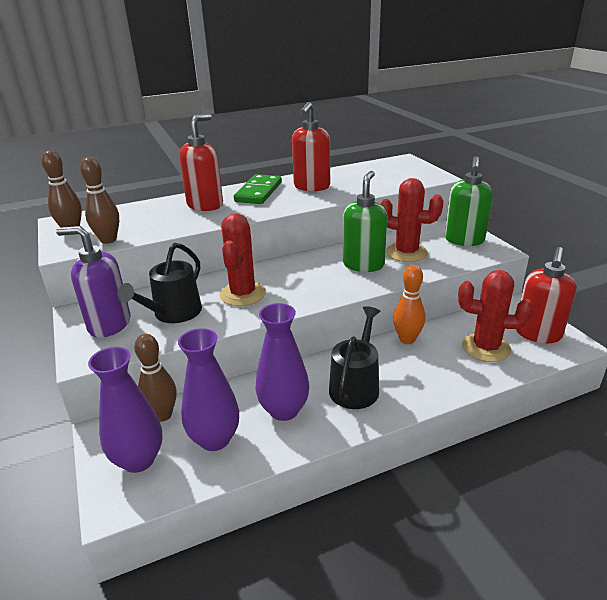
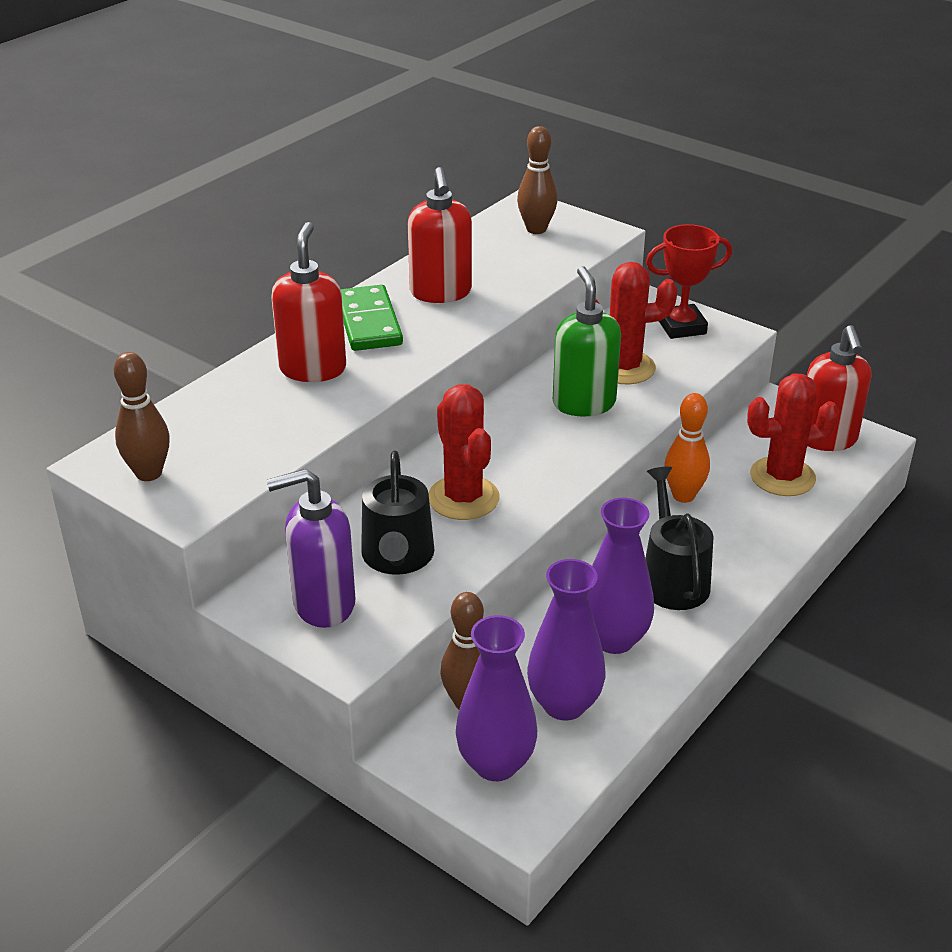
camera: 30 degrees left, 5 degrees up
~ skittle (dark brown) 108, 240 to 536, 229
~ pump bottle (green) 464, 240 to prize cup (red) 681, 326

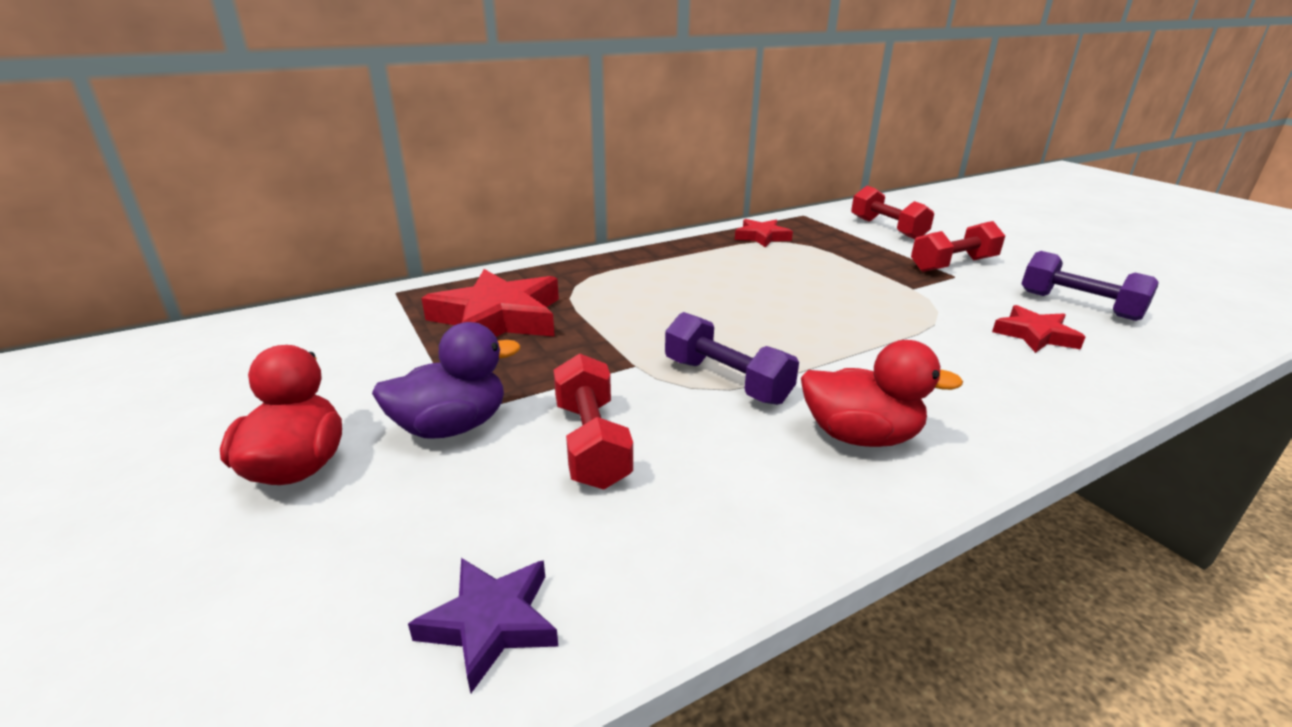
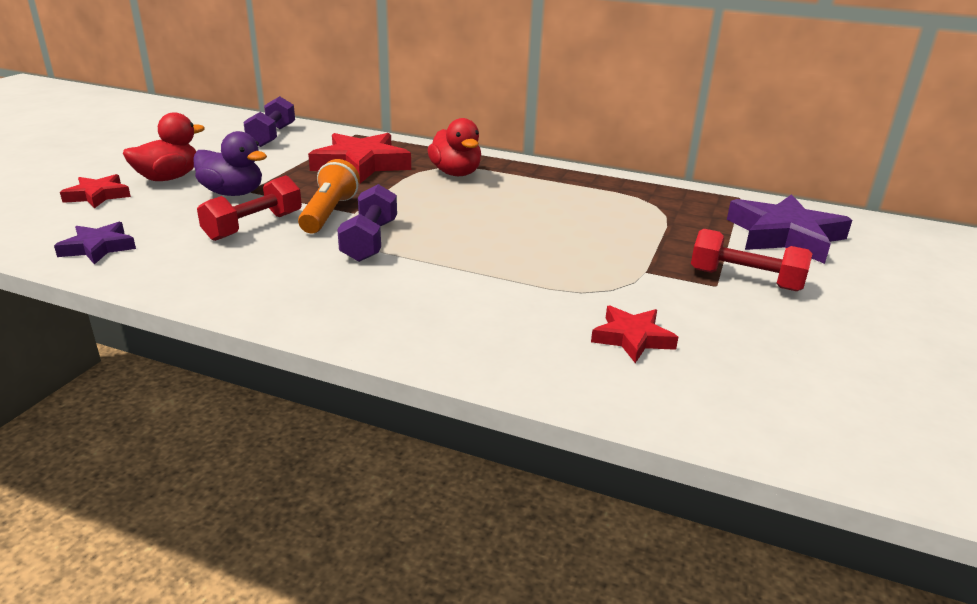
camera: 50 degrees right, 0 degrees up
+ flashlight (orange-coloured) 329, 213
~ star (red) 762, 237 to 98, 195
~ rubber duck (red) 860, 436 to 455, 173
~ free weight (purple) 1079, 305 to 272, 136
~ free weight (red) 887, 228 to star (purple) 785, 236

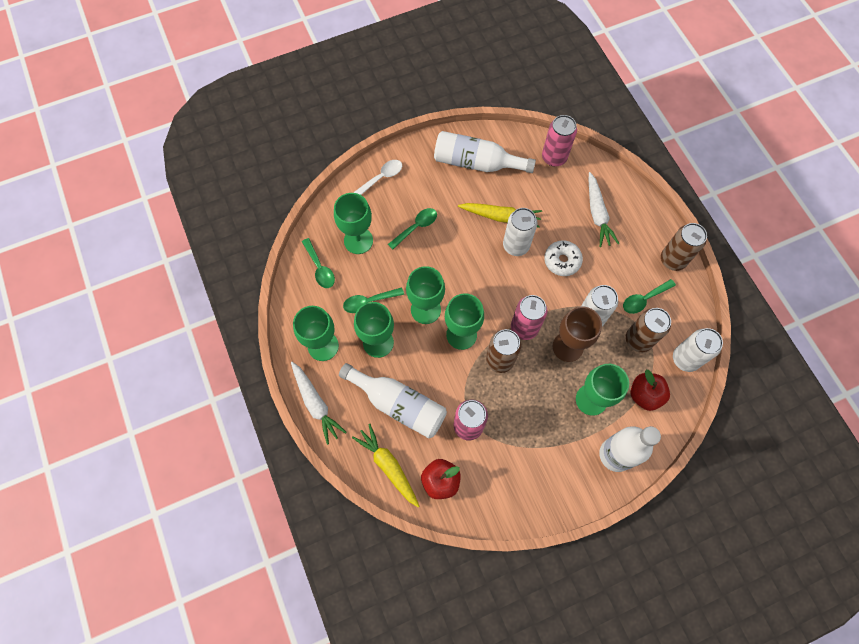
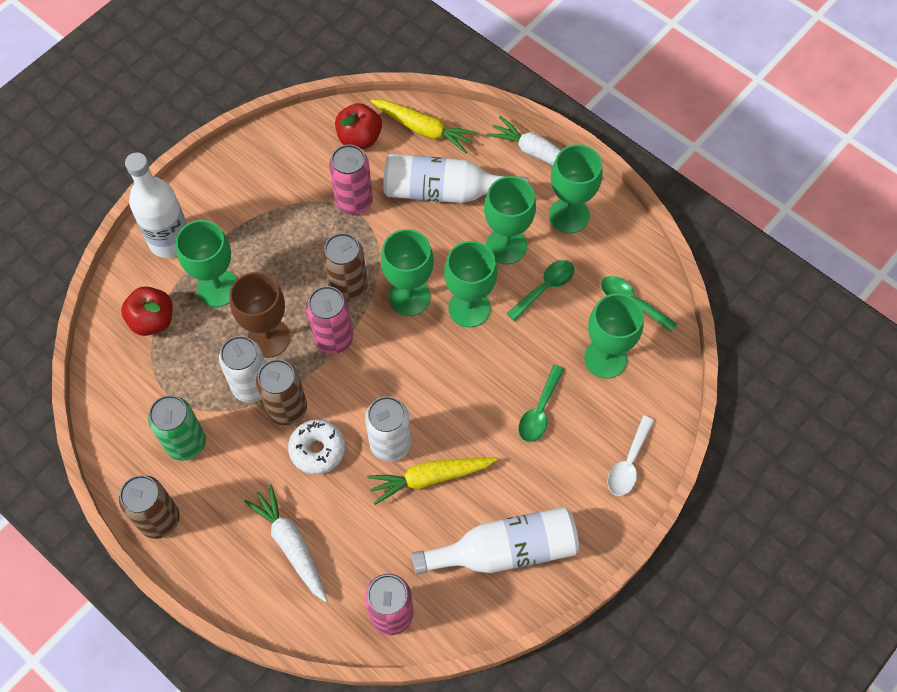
camera: 155 degrees right, 5 degrees down
- tin (white) 685, 359
~ tin (dark brown) 638, 340 to 287, 408
~ teaspoon (green) 644, 299 to tin (green) 186, 443

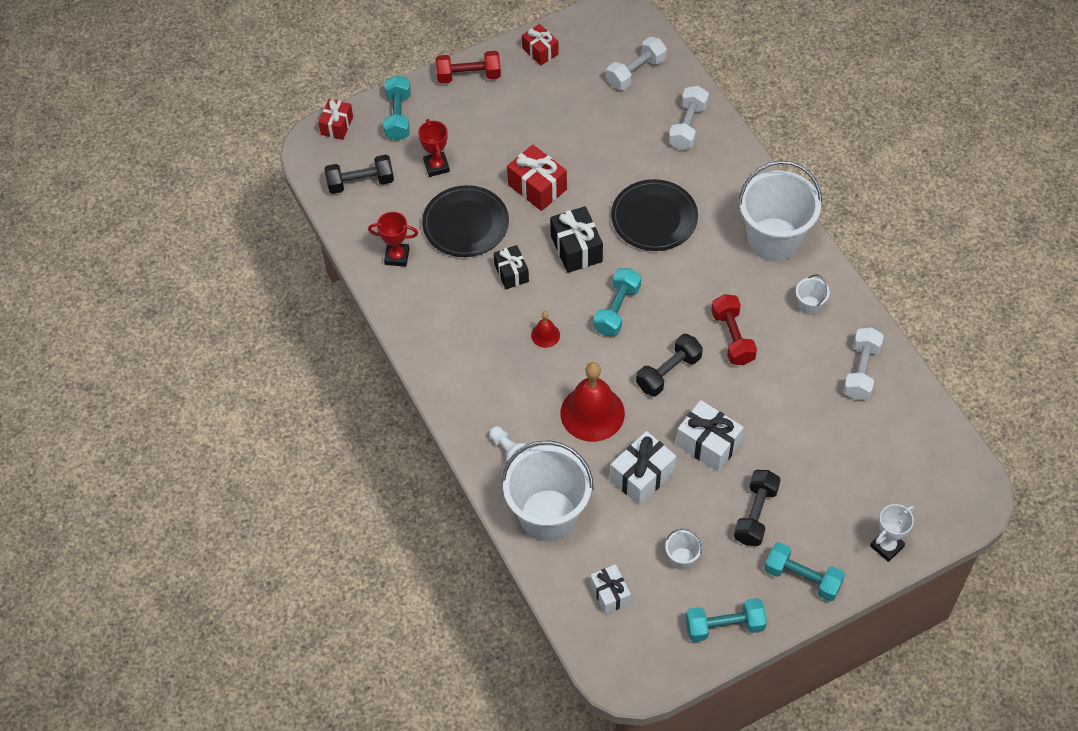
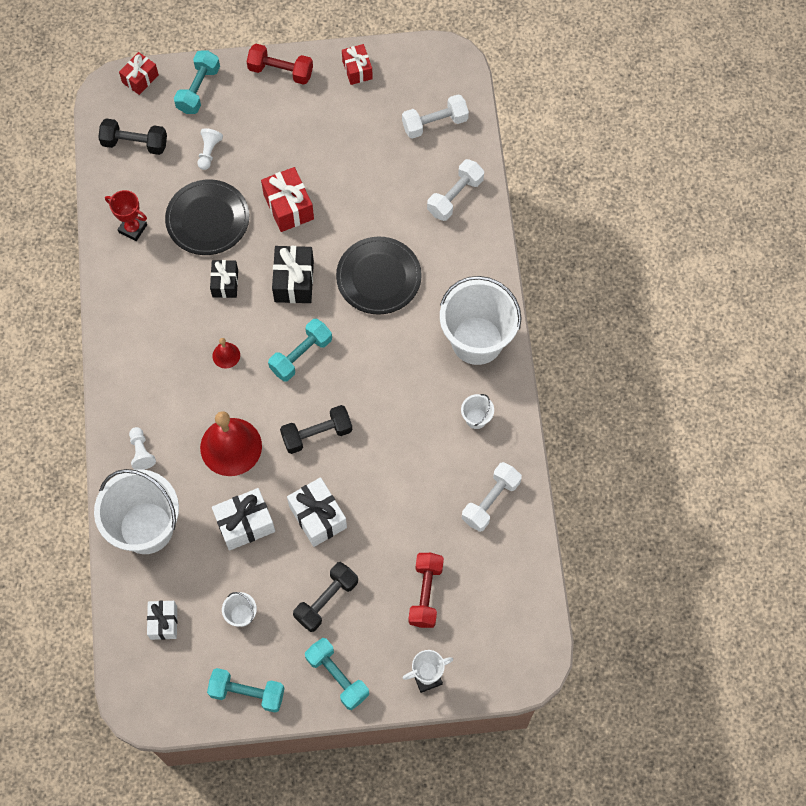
camera: 20 degrees right, 10 degrees up
~ free weight (red) 732, 337 to 425, 593
~ prize cup (red) 436, 166 to game pawn (white) 209, 152

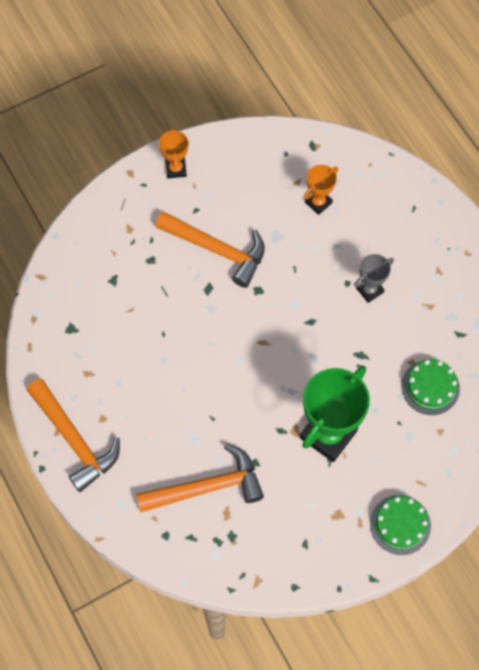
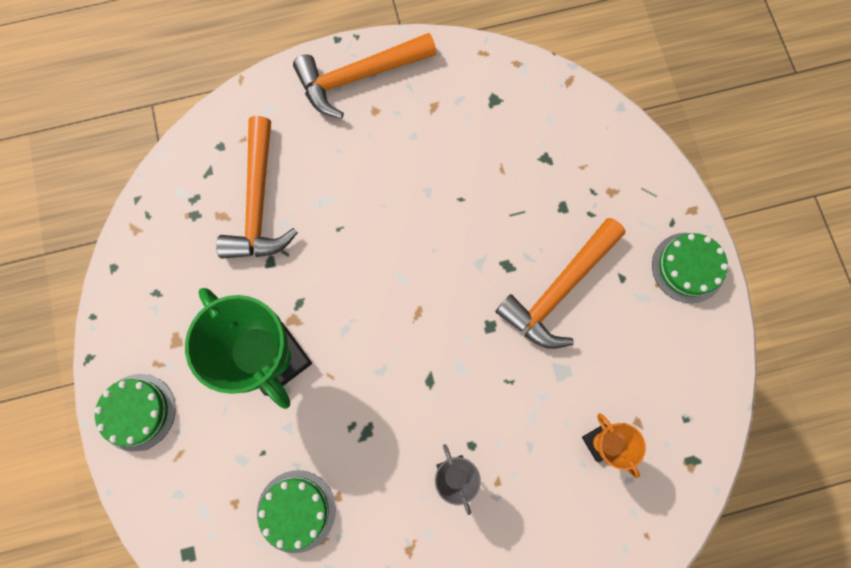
camera: 105 degrees right, 10 degrees up
~ prize cup (orange-coloured) 176, 169 to layer cake (green) 688, 267

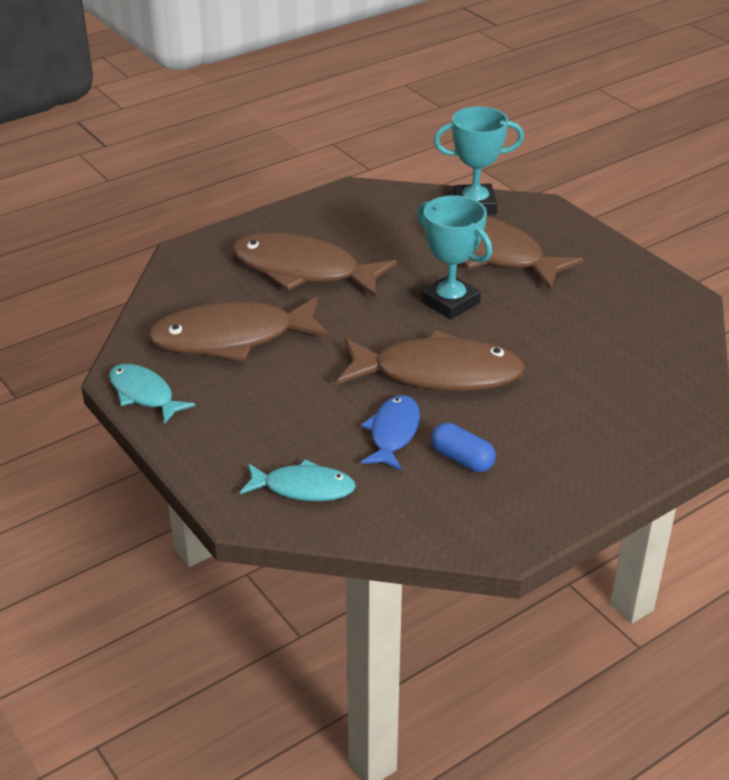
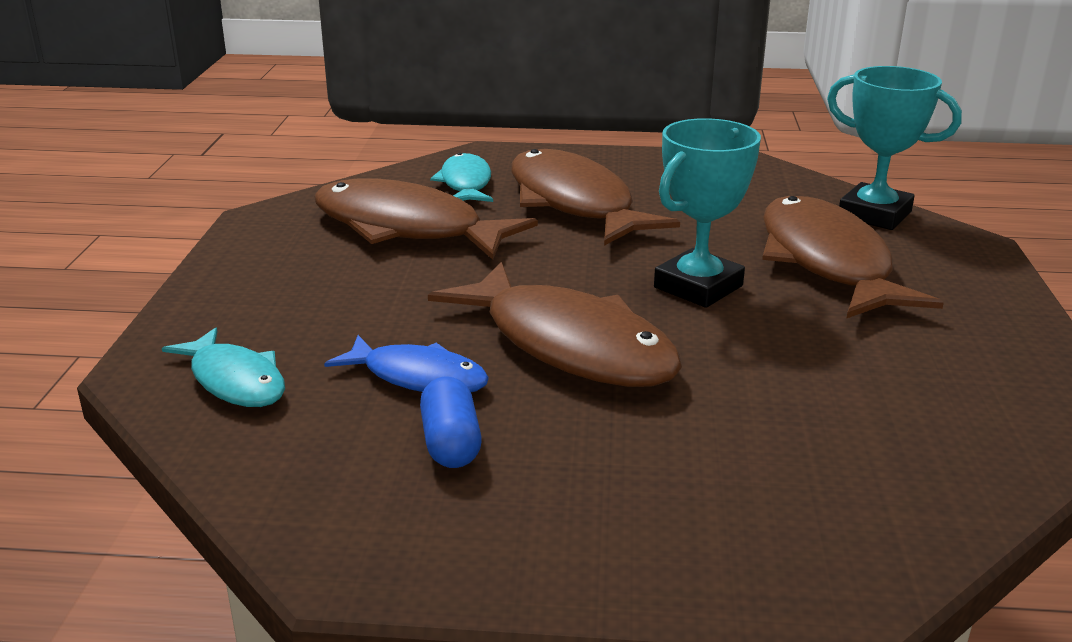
camera: 40 degrees right, 10 degrees down
~ fish (turquoise) 144, 394 to 465, 183
~ fish (blue) 393, 433 = 418, 377 60 degrees clockwise
~ prize cup (turquoise) 450, 302 = 698, 287 45 degrees clockwise

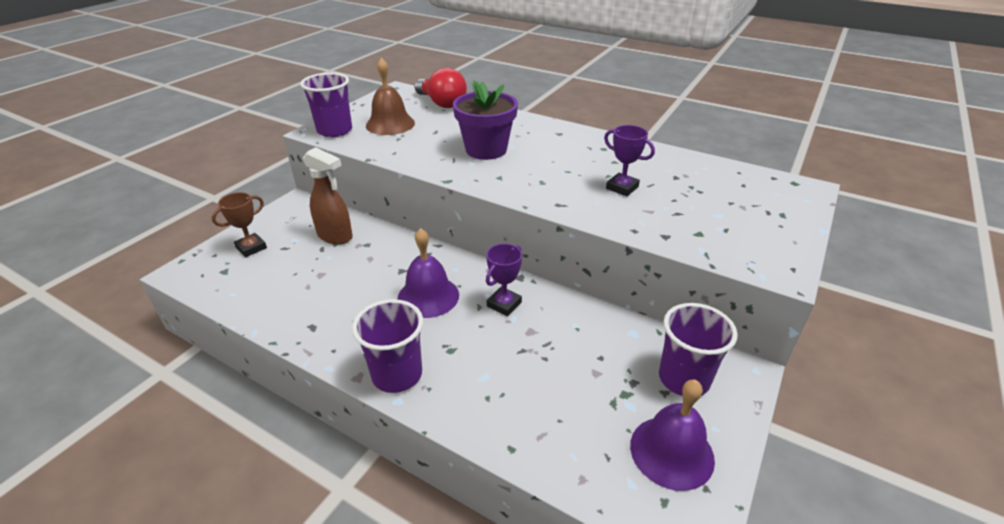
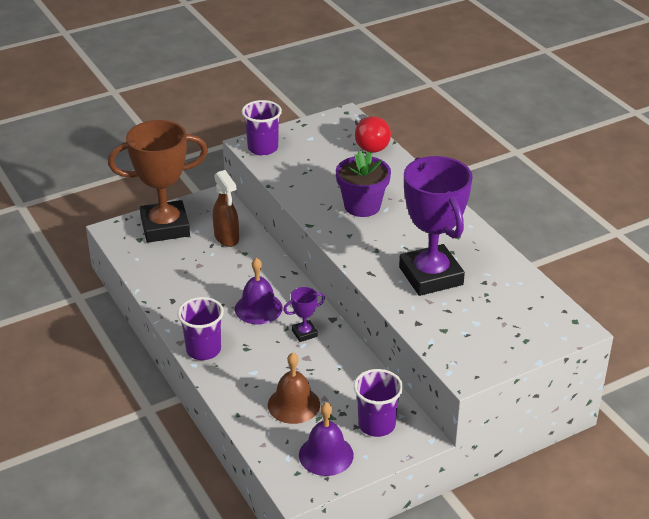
camera: 30 degrees right, 0 degrees up
~ hand bell (dark brown) 390, 124 to 293, 404
~ prize cup (dark brown) 251, 248 = 165, 227 x2.41
~ prize cup (purple) 622, 188 = 430, 276 x2.41

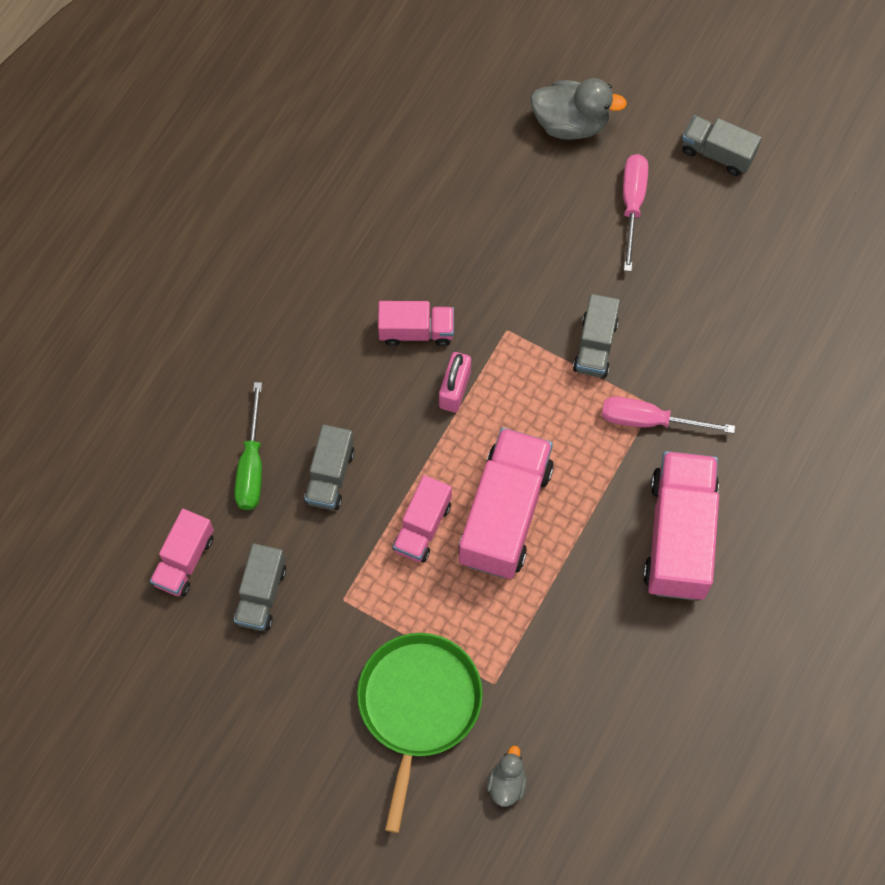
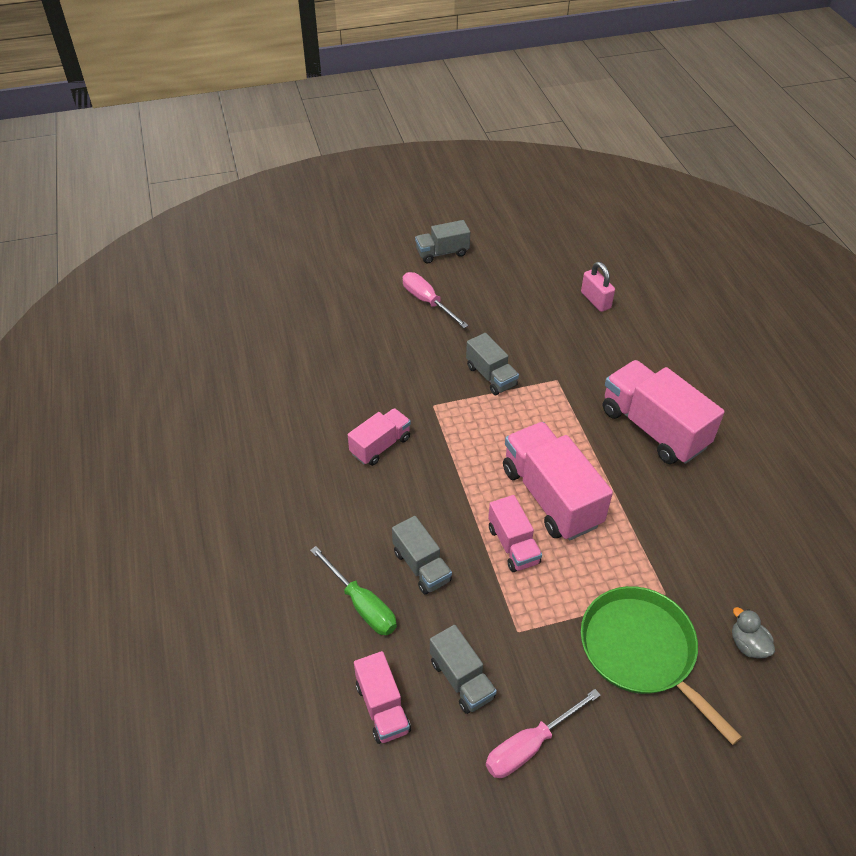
camera: 45 degrees left, 20 degrees down
- rubber duck (gray) 571, 123
~ padlock (rosy) 455, 389 to 595, 300
~ screwdriver (rosy) 649, 420 to 530, 745

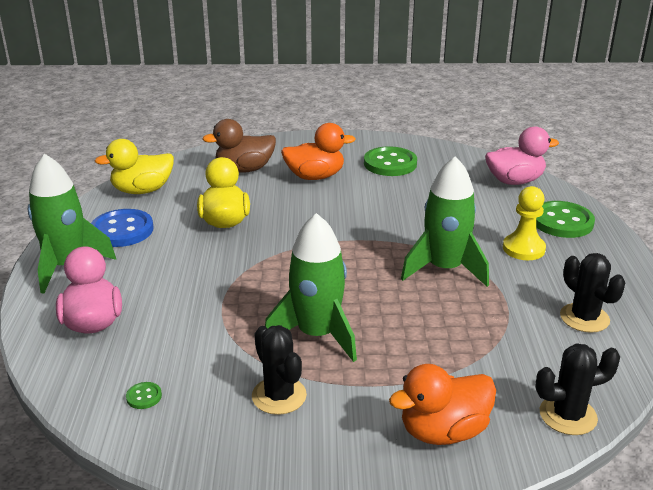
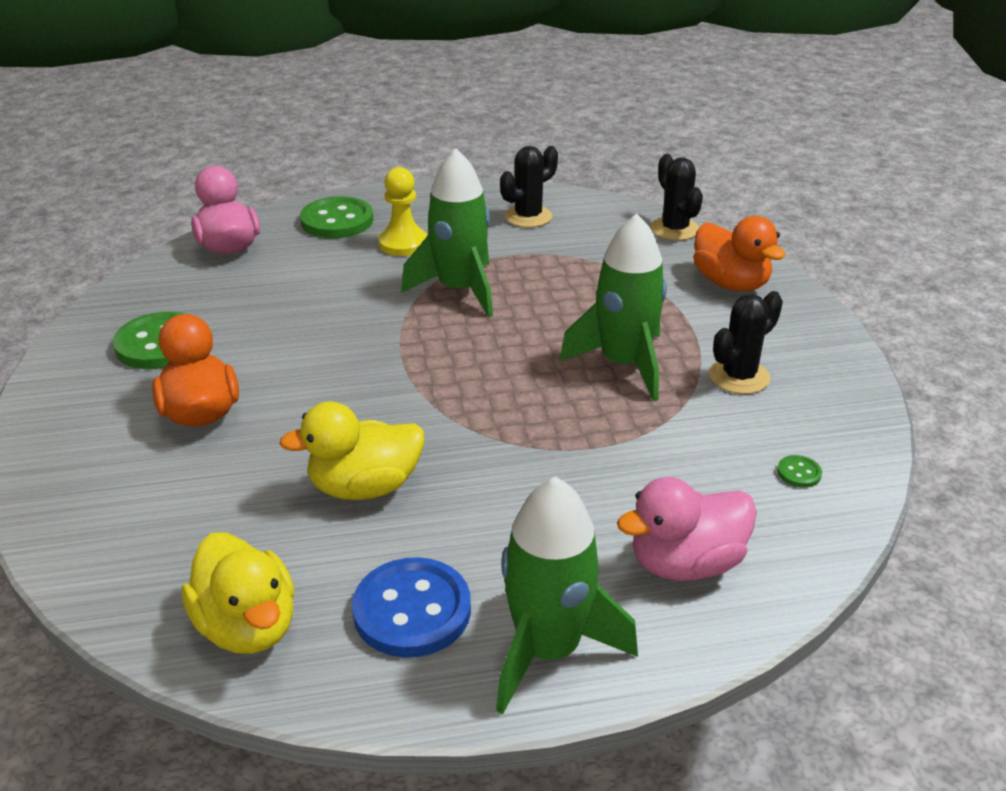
camera: 100 degrees left, 5 degrees up
- rubber duck (dark brown) 244, 169

